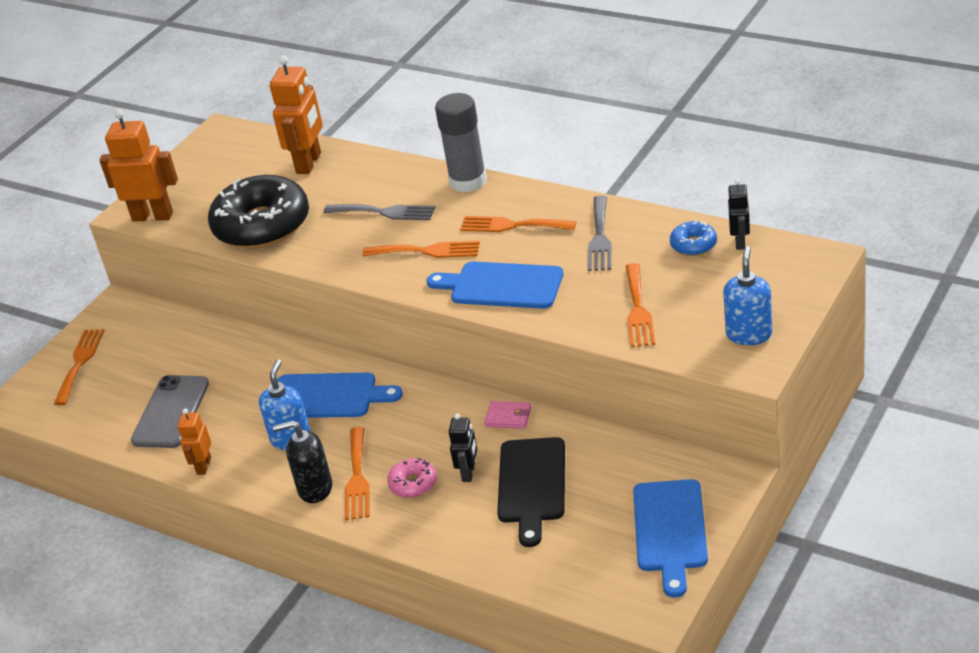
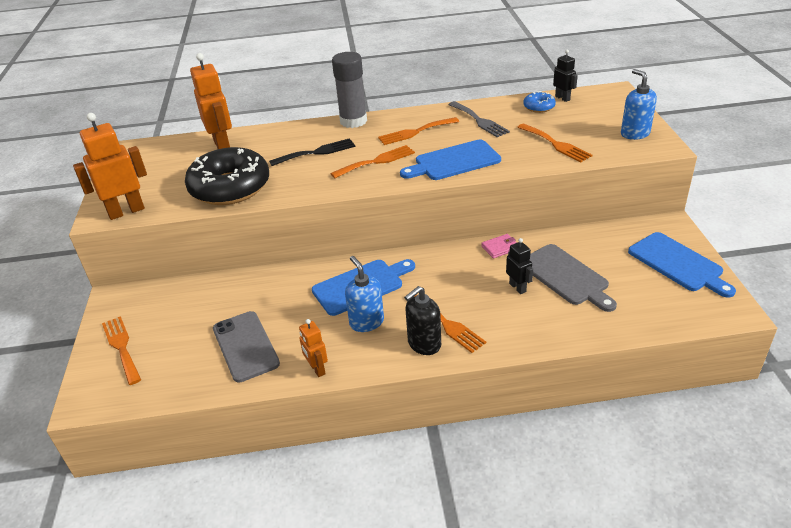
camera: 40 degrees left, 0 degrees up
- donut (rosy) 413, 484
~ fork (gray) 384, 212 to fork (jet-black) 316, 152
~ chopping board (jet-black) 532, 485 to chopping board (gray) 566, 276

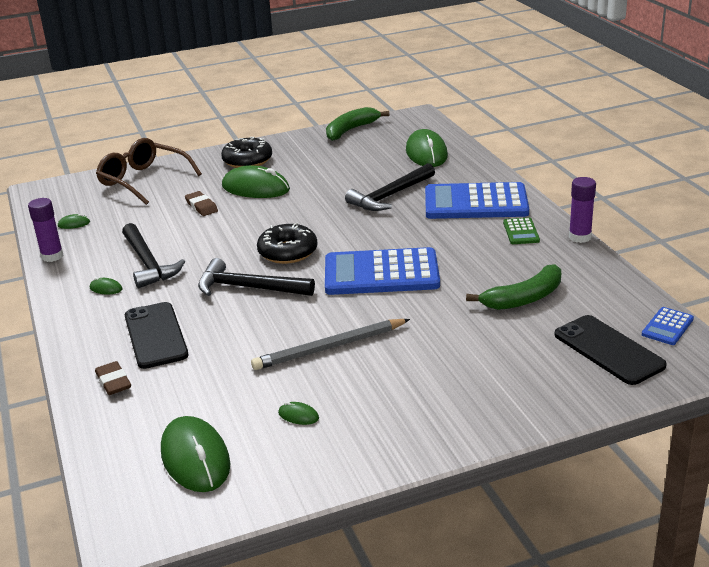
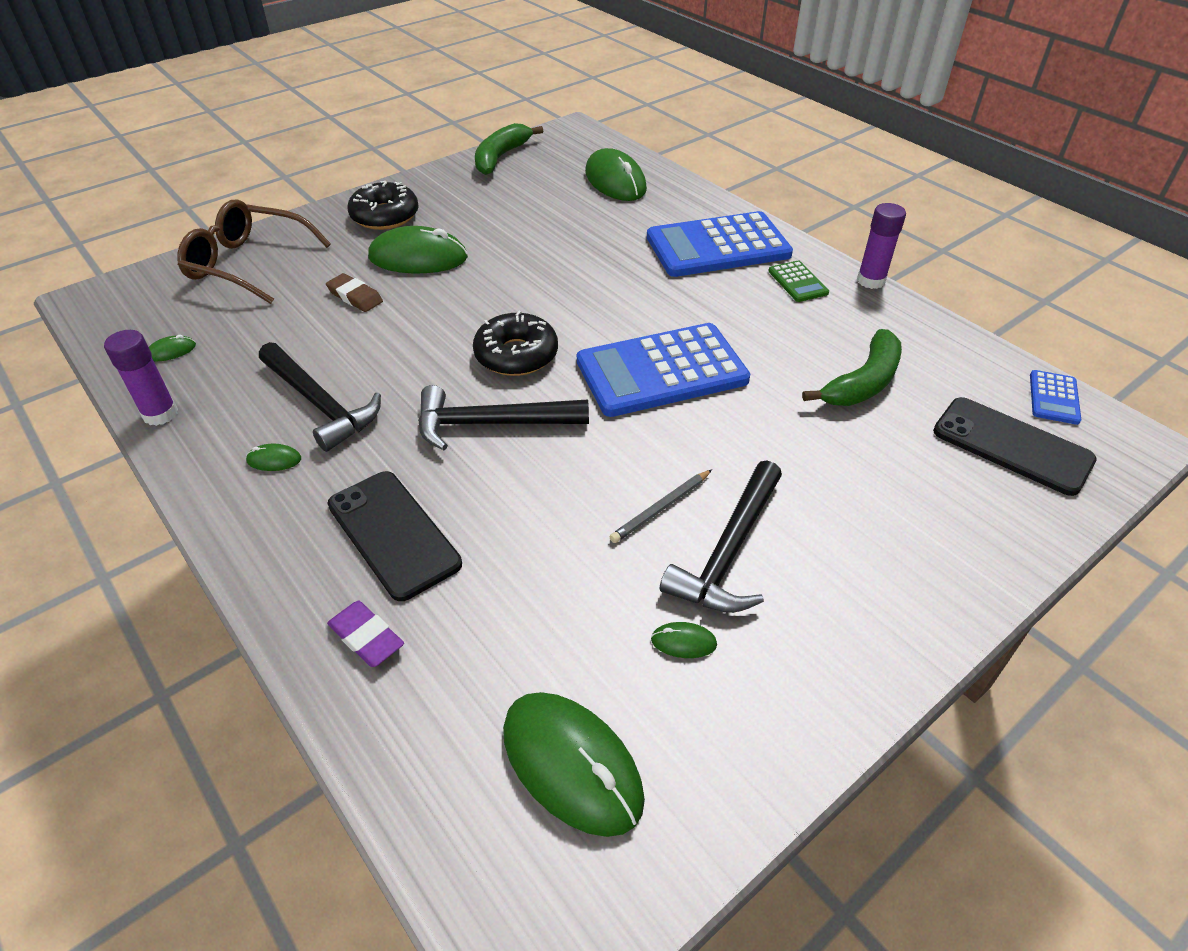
camera: 20 degrees left, 15 degrees up
~ hammer (jet-black) 390, 196 to 728, 551
~ gum eraser (dark brown) 113, 381 to gum eraser (purple) 366, 637
~ wooden pencil (gray) 330, 348 = 661, 508 x0.57

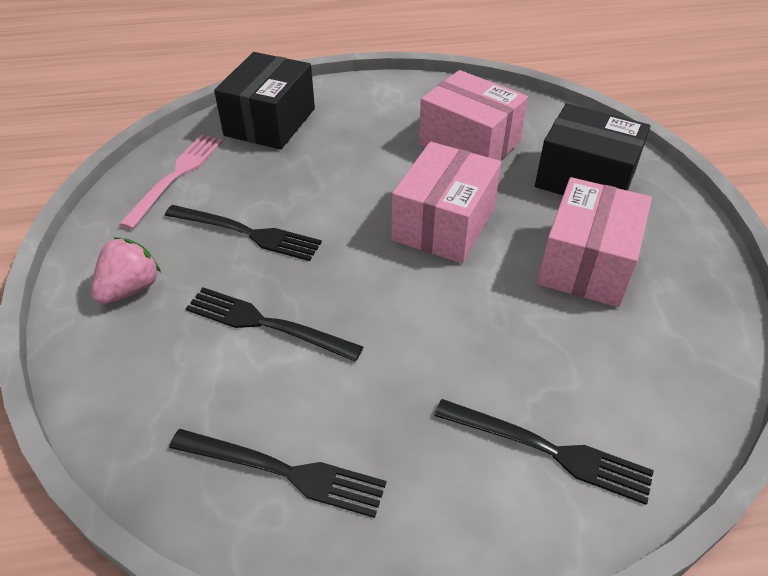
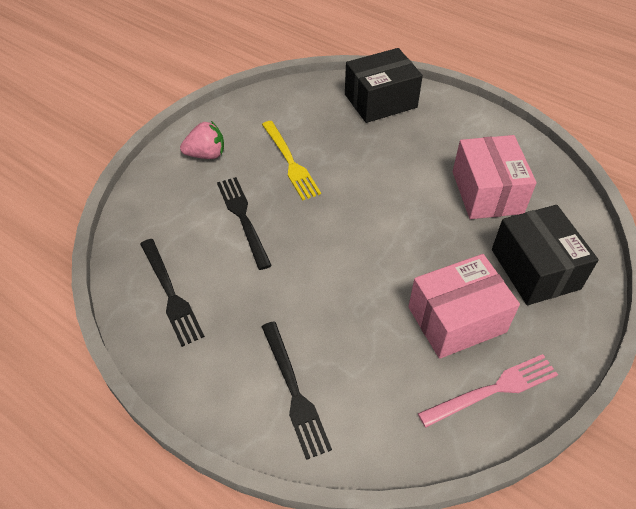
camera: 45 degrees right, 5 degrees up
- package (rosy) 444, 224
~ fork (rosy) 176, 176 to 493, 390
~ fork (jet-black) 247, 233 to fork (golden) 290, 162

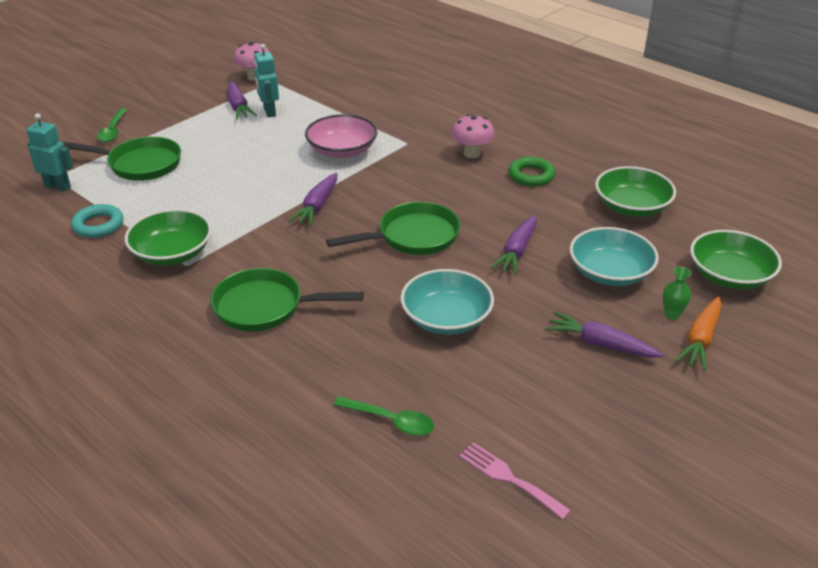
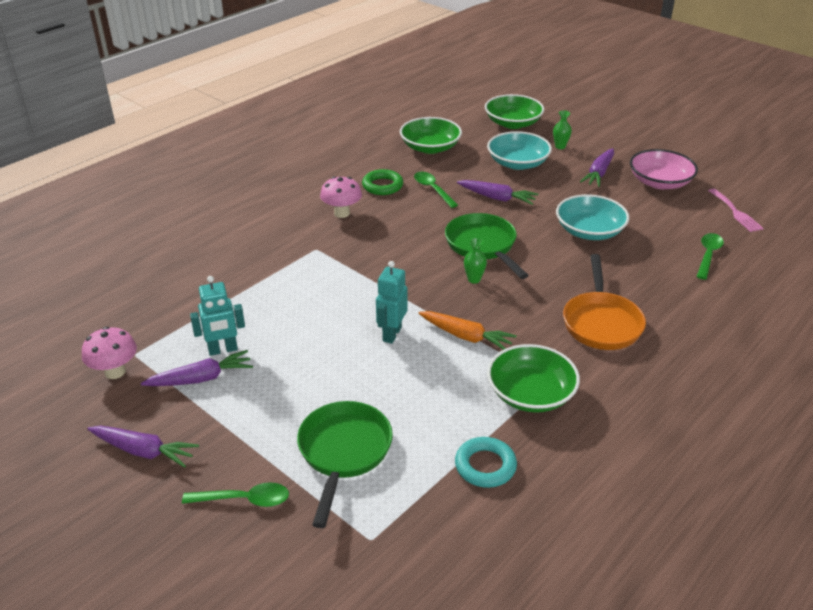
camera: 90 degrees left, 0 degrees up
+ teaspoon (green) 433, 189
+ flower vase (green) 474, 279
~ robot figure (turquoise) 58, 187 to 391, 334
~ toy carrot (purple) 317, 206 to 143, 451
~ serving bowl (rosy) 342, 150 to 660, 182
~ toy carrot (orange-coloured) 700, 339 to 466, 336
~ pan (green) 265, 307 to pan (orange-coloured) 601, 322
~ fork (rosy) 509, 478 = 735, 212 60 degrees counterclockwise

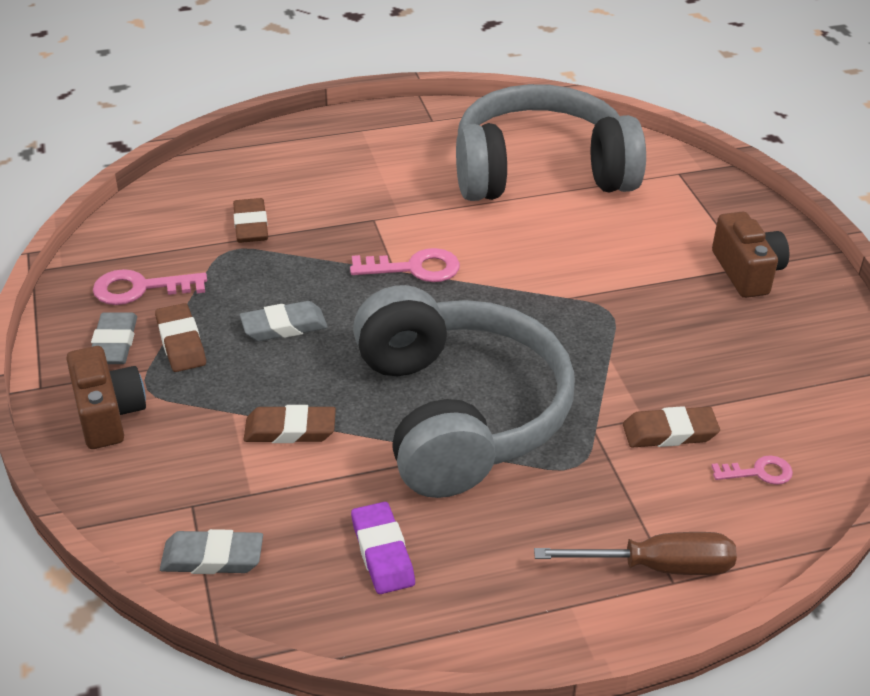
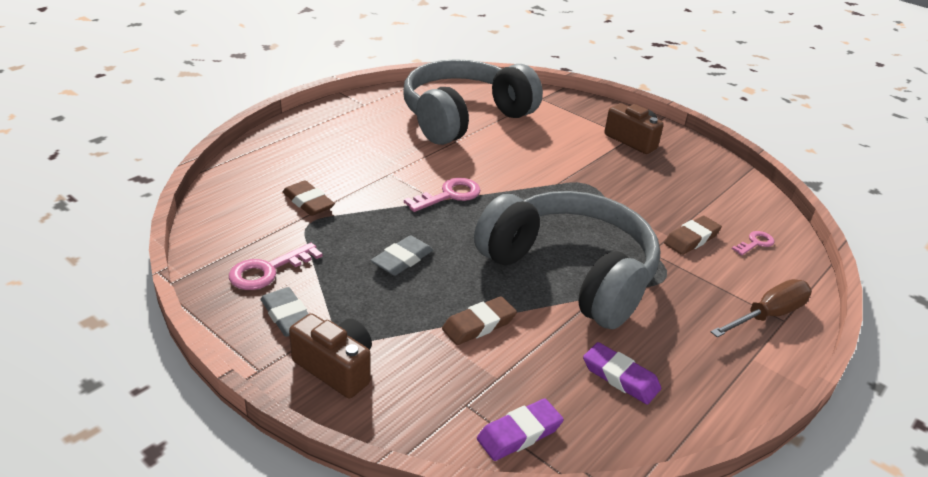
camera: 35 degrees left, 5 degrees down
- gum eraser (dark brown) 181, 342
~ gum eraser (gray) 212, 557 to gum eraser (purple) 519, 433

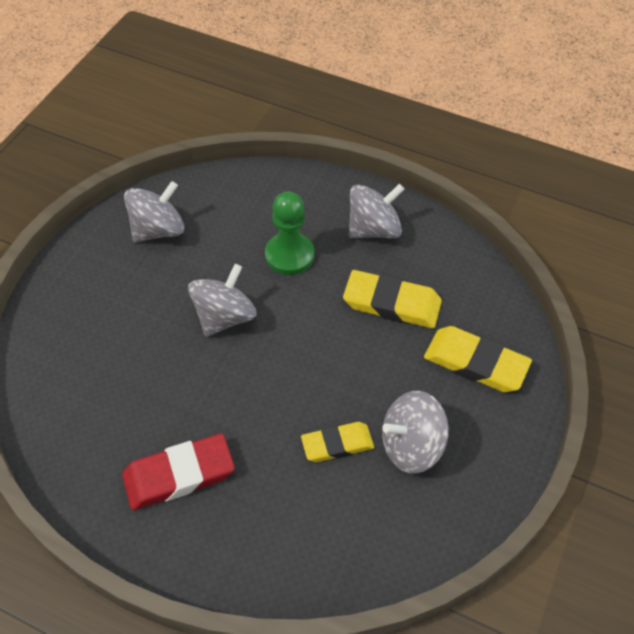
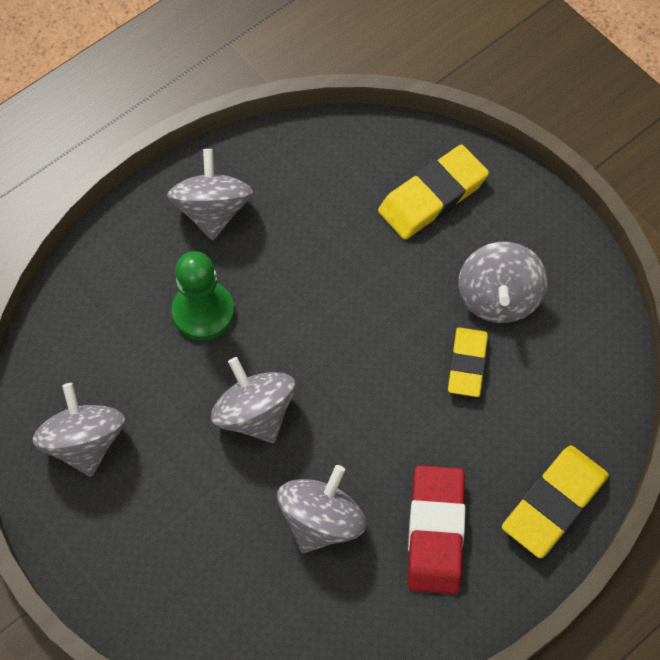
camera: 65 degrees left, 10 degrees up
+ whirligig (gray) 321, 520
~ gum eraser (golden) 392, 303 to 554, 503

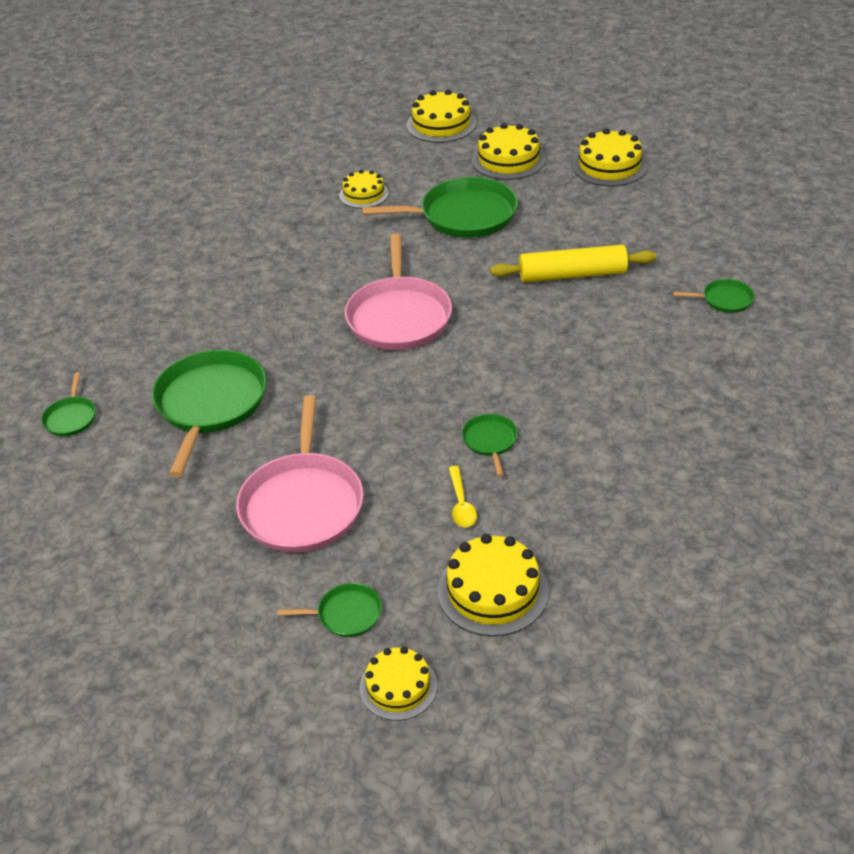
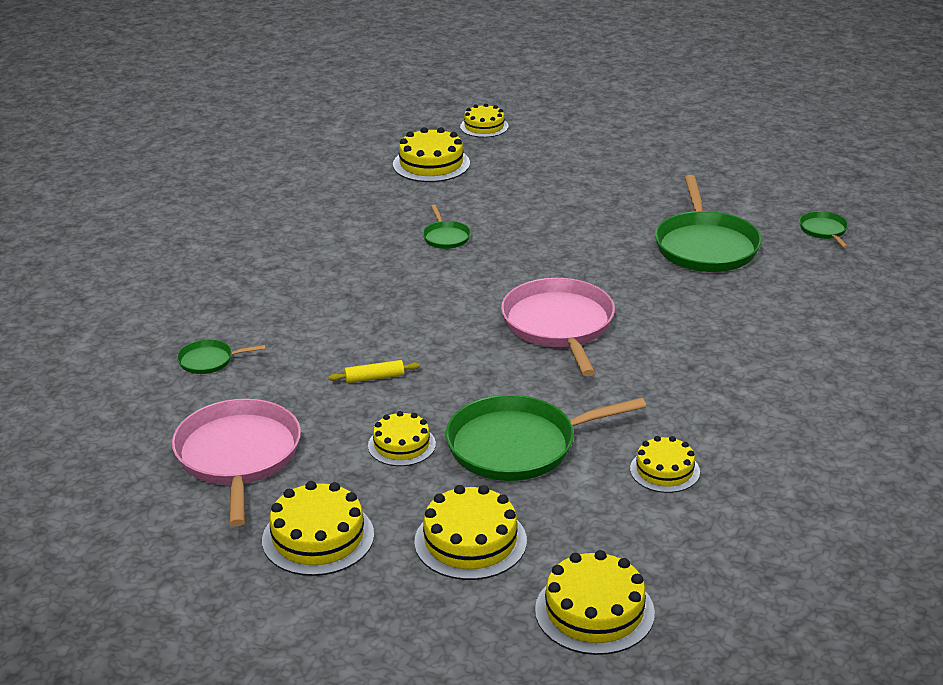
camera: 170 degrees right, 10 degrees down
- pan (green) 346, 614
- teaspoon (golden) 461, 504
+ layer cake (golden) 401, 445
~ pan (rosy) 303, 504 to 238, 456
~ pastry roller (golden) 572, 275 = 374, 378 x0.48

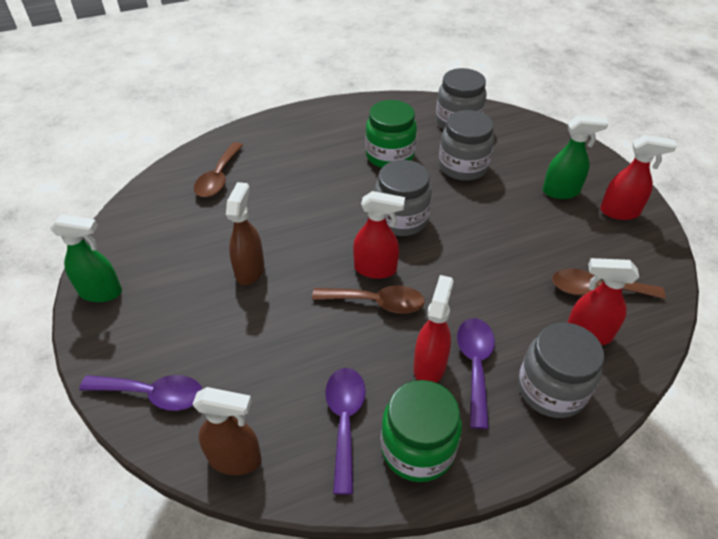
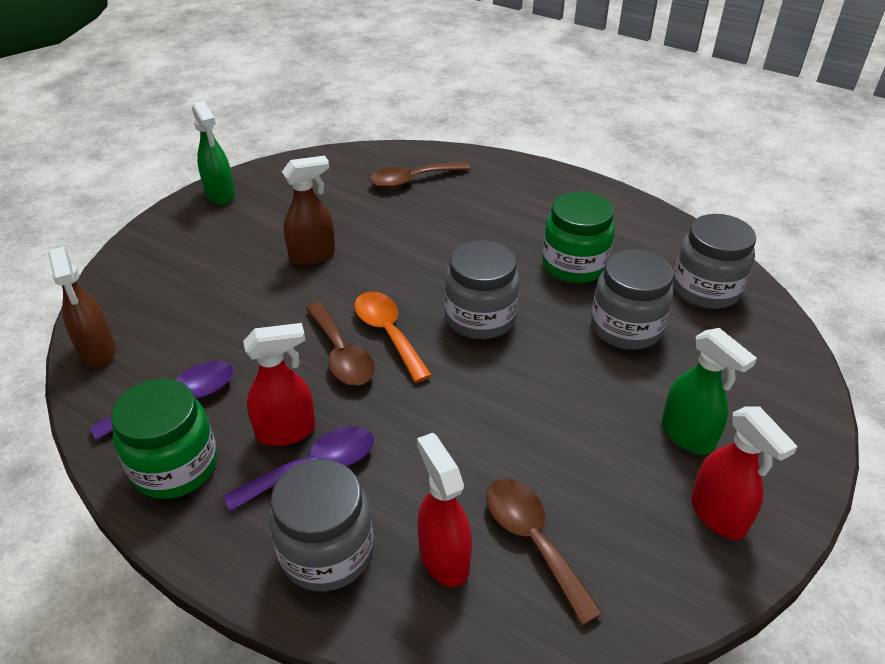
camera: 55 degrees right, 5 degrees down
- teaspoon (purple) 153, 394
~ sprayer (red) 376, 269 to teaspoon (orange-coloured) 388, 333

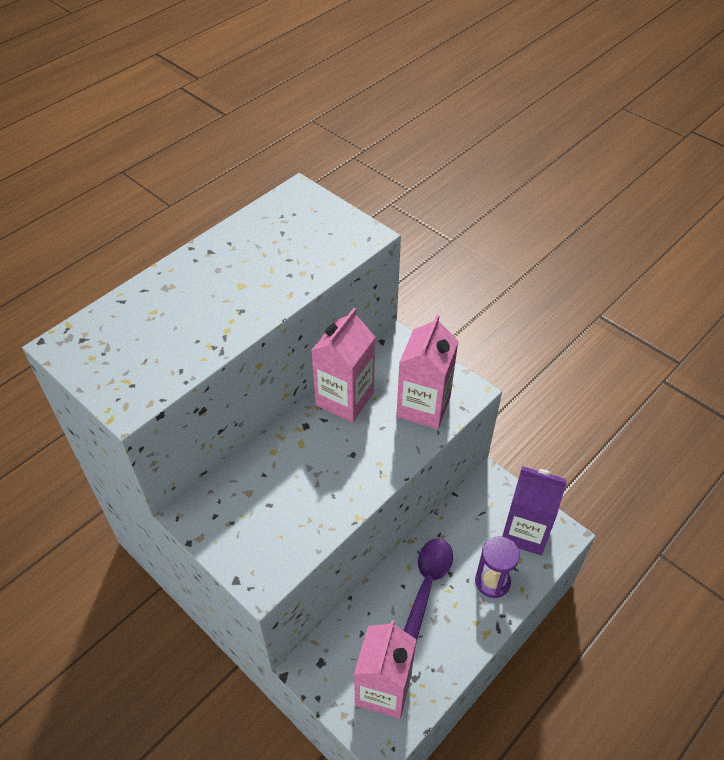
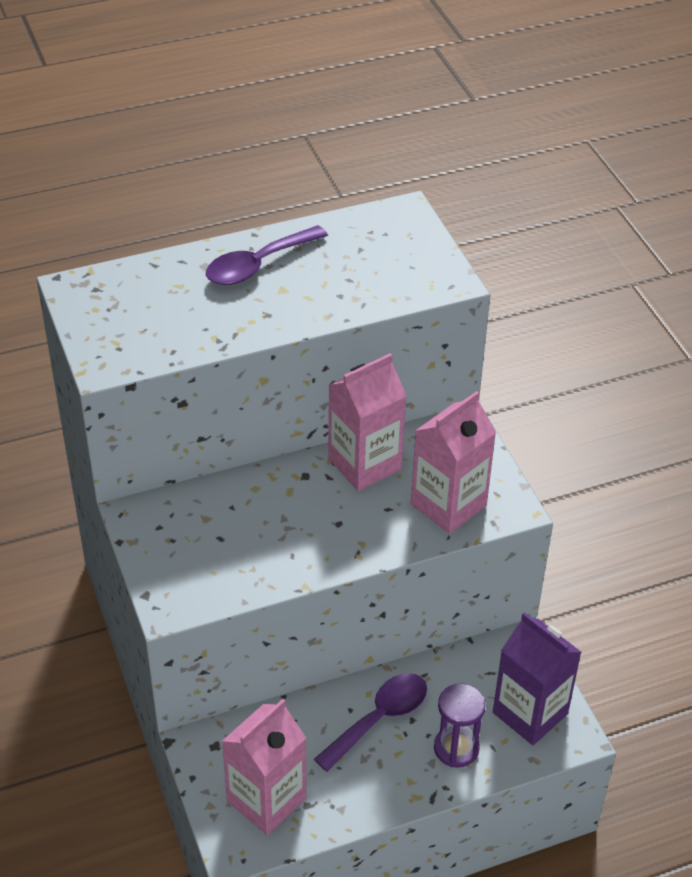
camera: 25 degrees right, 5 degrees down
+ teaspoon (purple) 258, 264

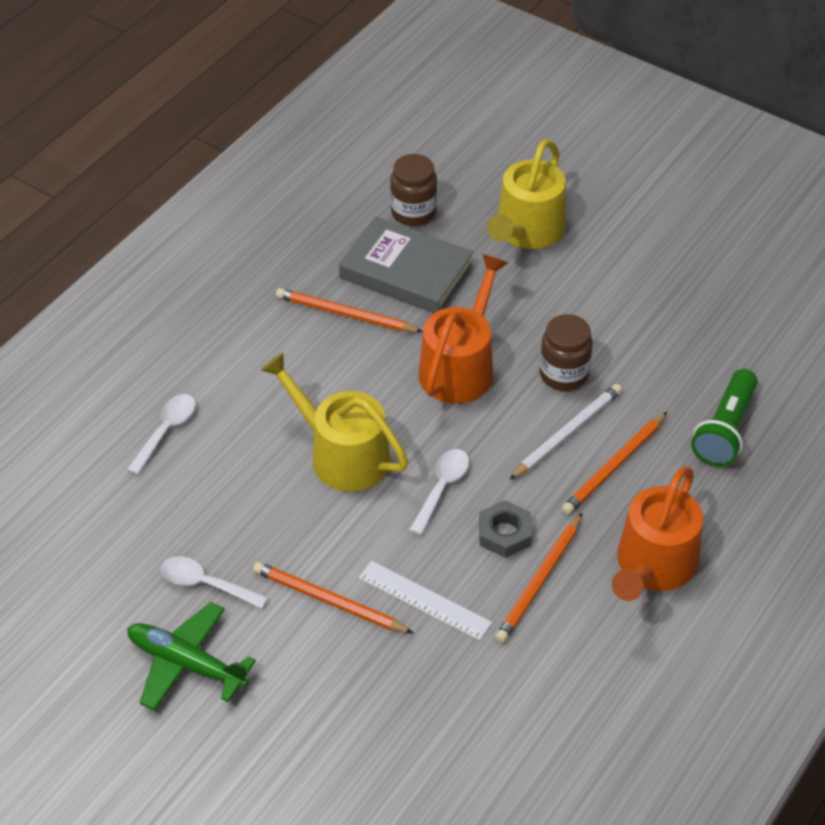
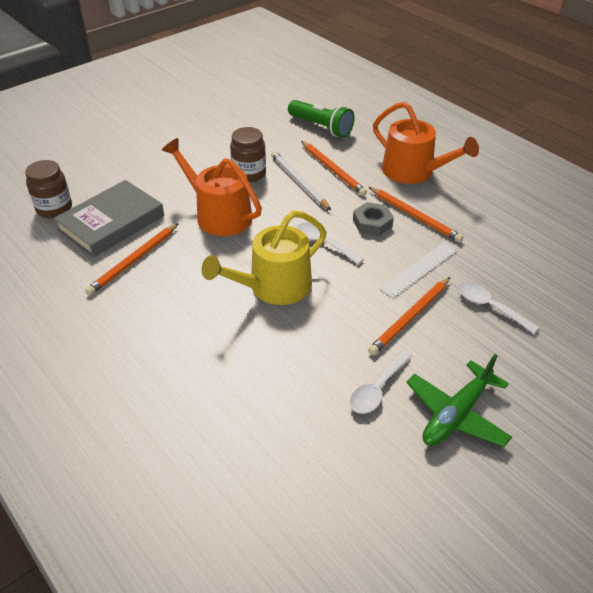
camera: 75 degrees left, 5 degrees down
- watering can (golden) 527, 231
~ teaspoon (white) 166, 431 to 490, 307

